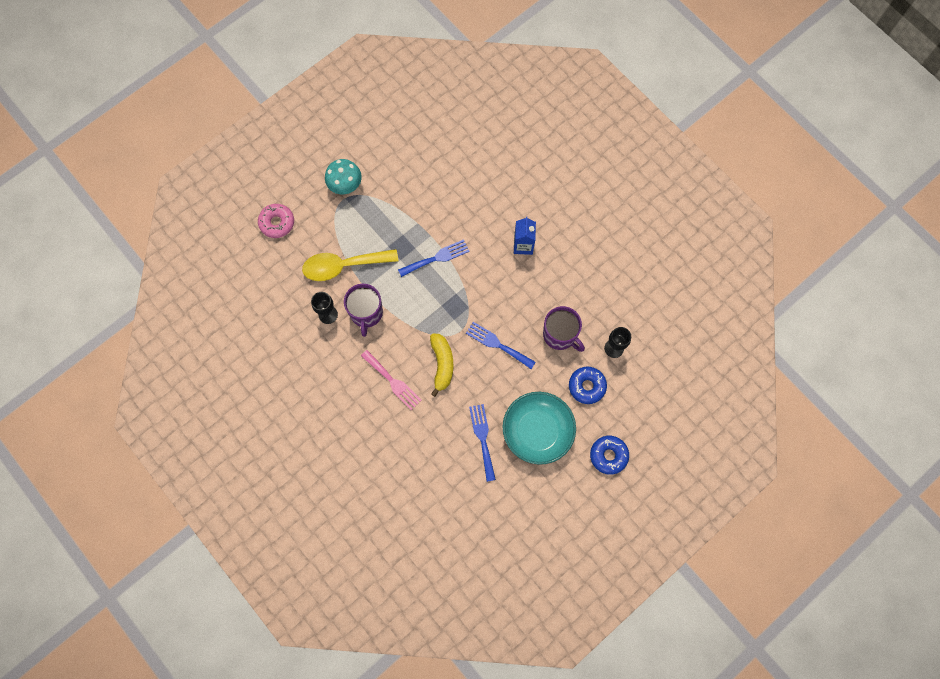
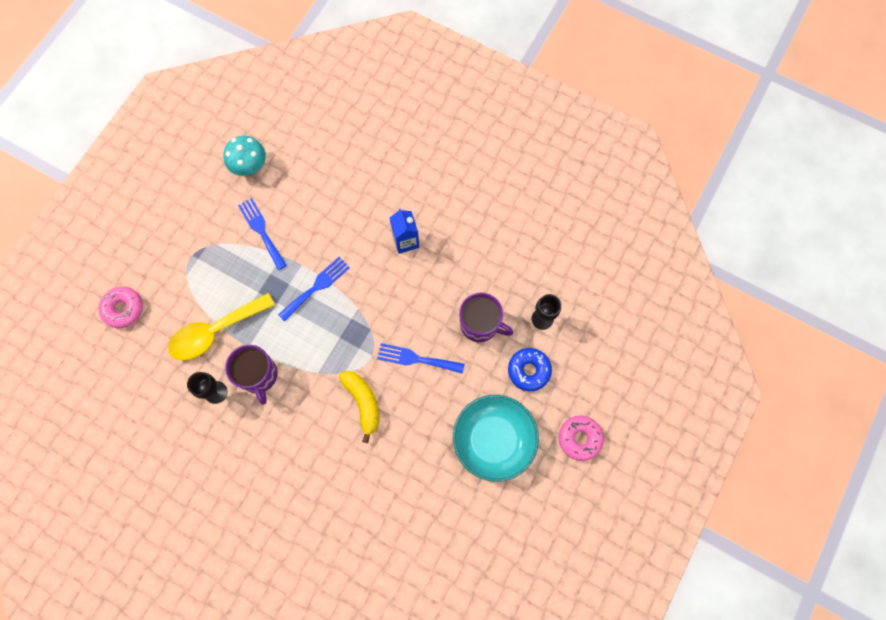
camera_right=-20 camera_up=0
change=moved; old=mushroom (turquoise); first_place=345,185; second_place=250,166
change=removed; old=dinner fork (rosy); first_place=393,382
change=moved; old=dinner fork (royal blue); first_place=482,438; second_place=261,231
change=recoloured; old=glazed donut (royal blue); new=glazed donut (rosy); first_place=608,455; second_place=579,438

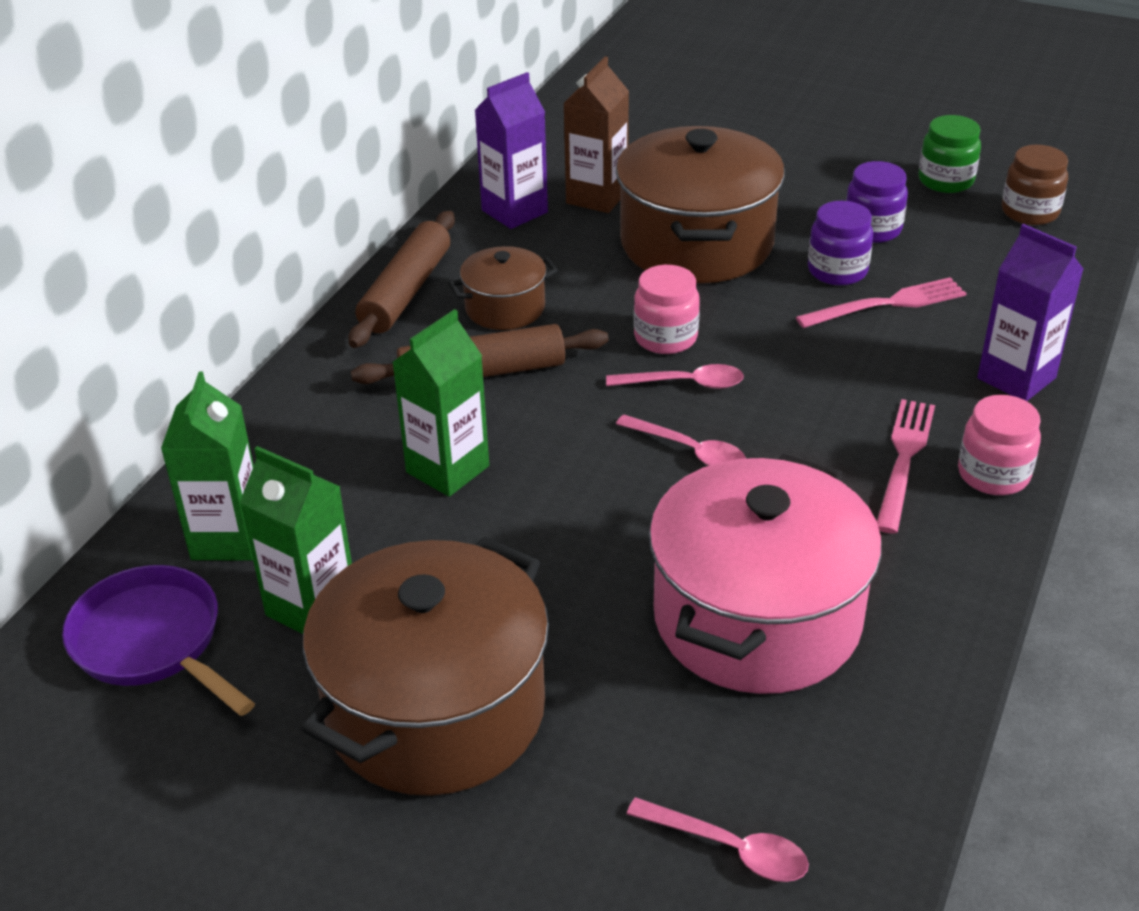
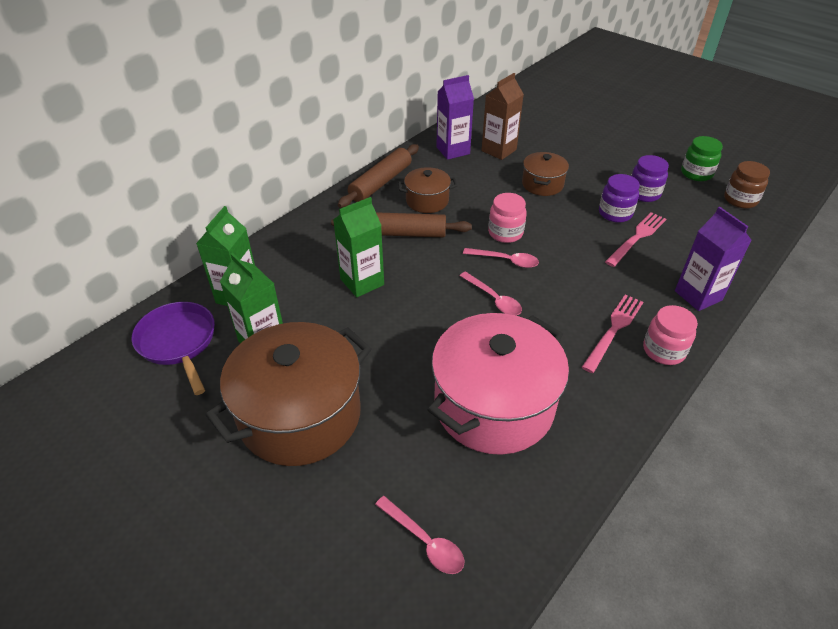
camera_right=15 camera_up=5
change=resized; old=pot (brown); first_place=696,243; second_place=542,184; factor=0.5
change=turned; old=dinner fork (rosy); first_place=887,304; second_place=637,237; degrees=-45

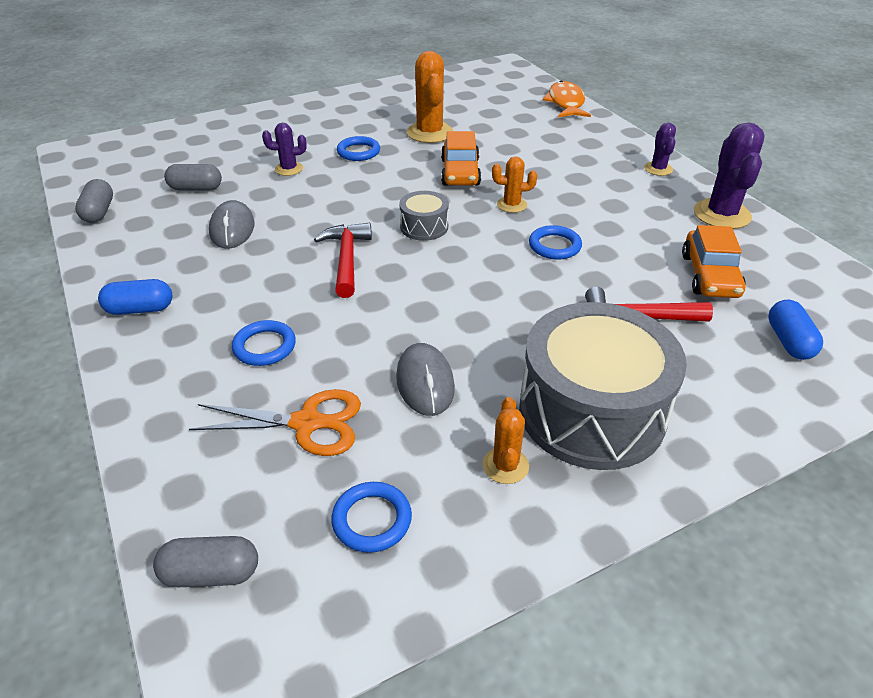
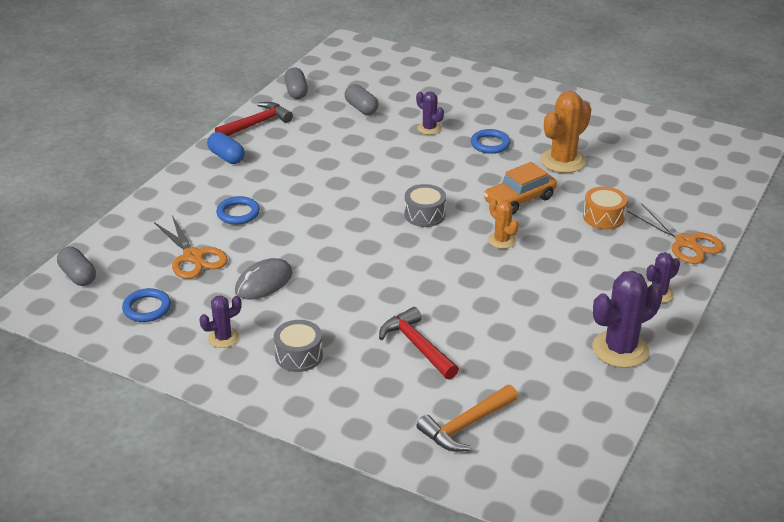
camera_right=55 camera_up=-5
change=removed; old=fish (bright orange); first_place=566,103
change=turned; old=capsule (ash-grey); first_place=99,212; second_place=296,92; degrees=-60
change=removed; old=computer mouse (ash-grey); first_place=232,228
change=moved; old=hammer (crimson); first_place=347,259; second_place=257,124
change=removed; old=torus (royal blue); first_place=554,246
change=removed; old=toy car (bright orange); first_place=710,276
change=replaced; old=capsule (royal blue); new=hammer (bright orange); first_place=789,341; second_place=465,426
change=resized; old=toy drum (ash-grey); first_place=591,412; second_place=299,355; factor=0.45
change=recoloured; old=saguaro cactus (bright orange); new=saguaro cactus (violet); first_place=505,465; second_place=223,338
change=added; new=toy drum (bright orange); second_place=603,217
change=added; new=shears (bright orange); second_place=685,242

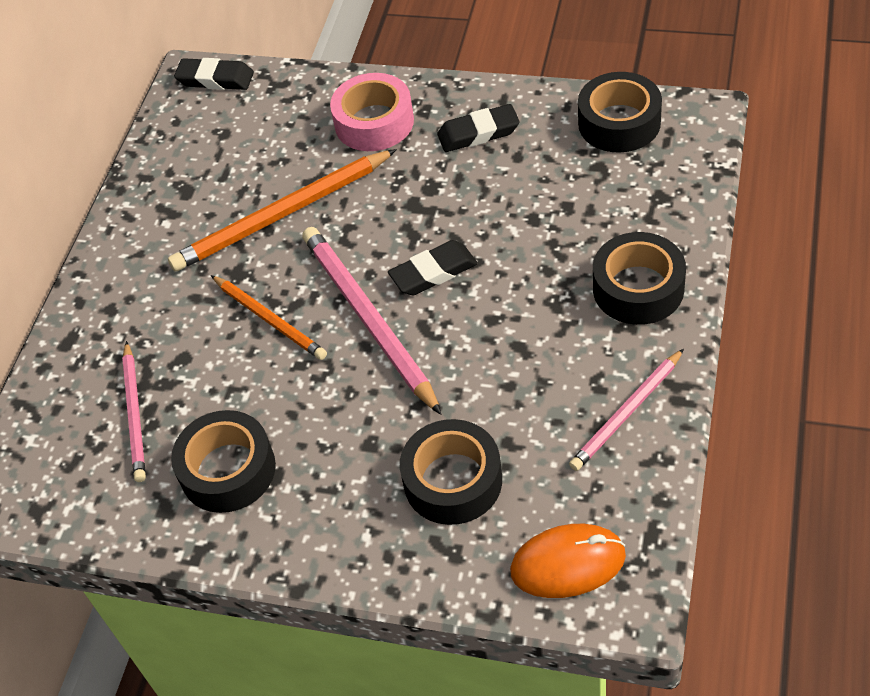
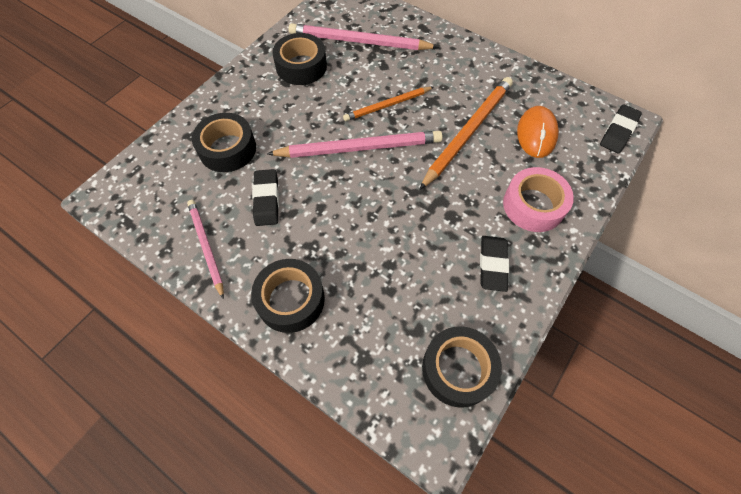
camera_right=105 camera_up=10
change=turned; old=lead pencil (bright orange); first_place=282,215; second_place=467,132; degrees=45
change=moved; old=eraser (ebony); first_place=433,272; second_place=266,200
change=resized; old=lead pencil (rosy); first_place=135,414; second_place=359,42; factor=1.65
change=moved; old=computer mouse (bright orange); first_place=568,563; second_place=536,134

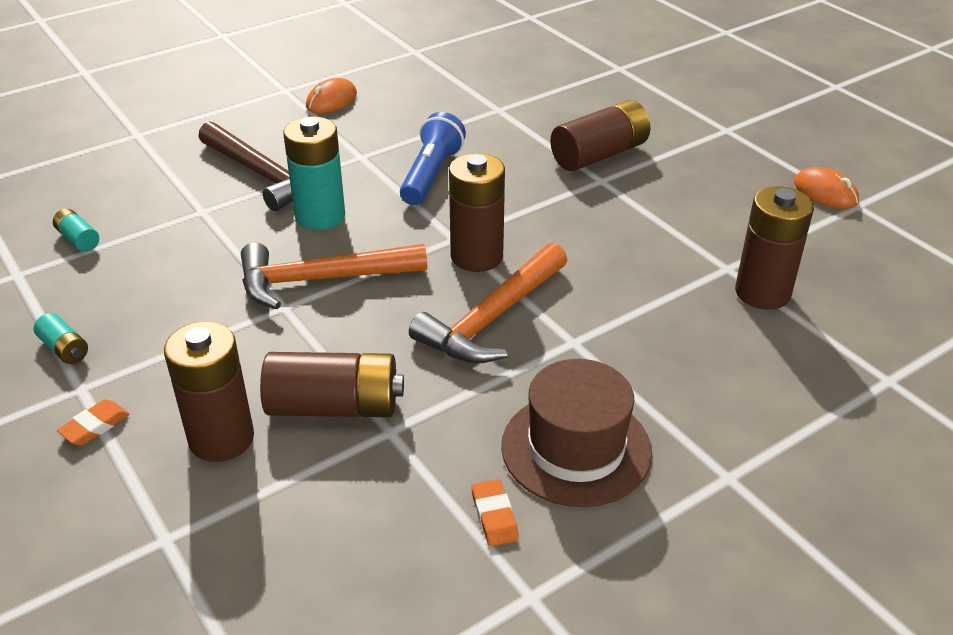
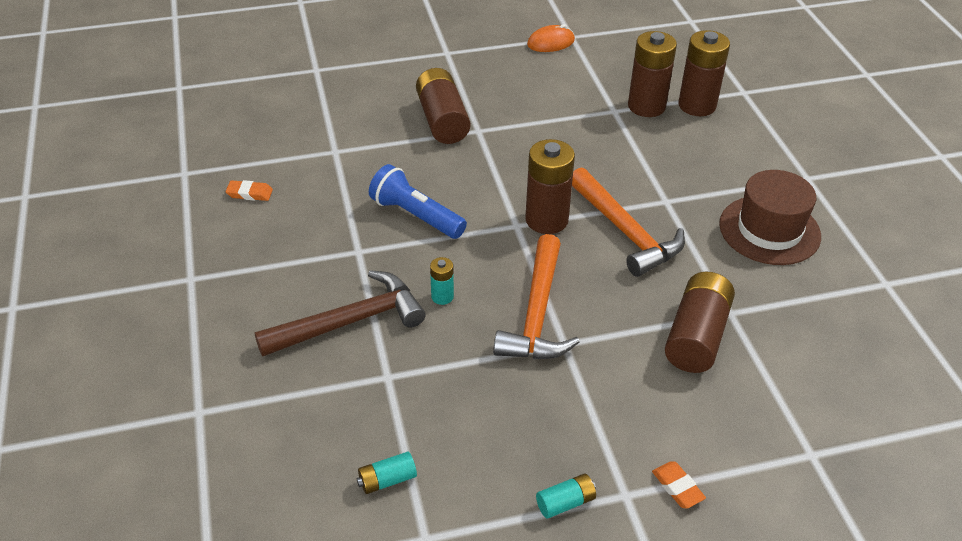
camera_right=-70 camera_up=5
change=removed; old=computer mouse (bright orange); first_place=331,100
change=resized; old=AA battery (turquoise); first_place=320,216; second_place=442,296; factor=0.49
change=moved; old=AA battery (brown); first_place=221,438; second_place=697,105
change=moved; old=eraser (bright orange); first_place=494,516; second_place=249,193

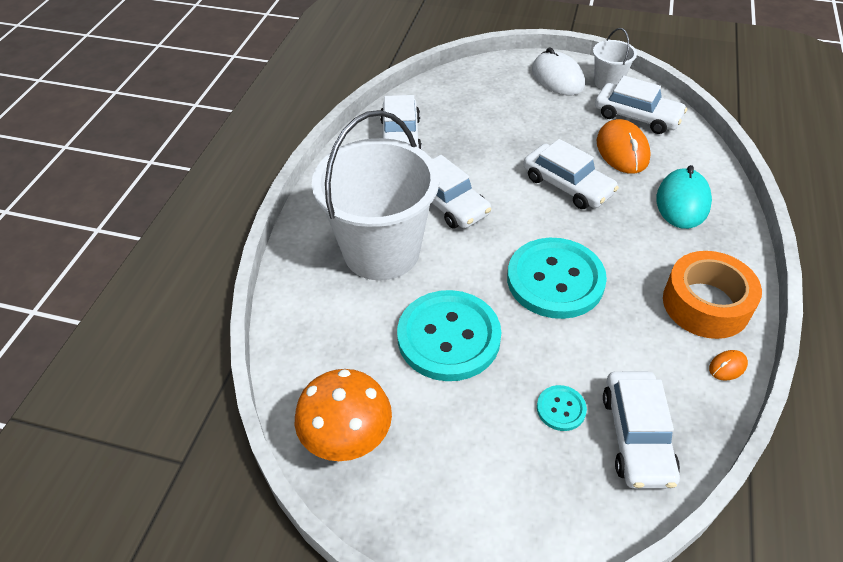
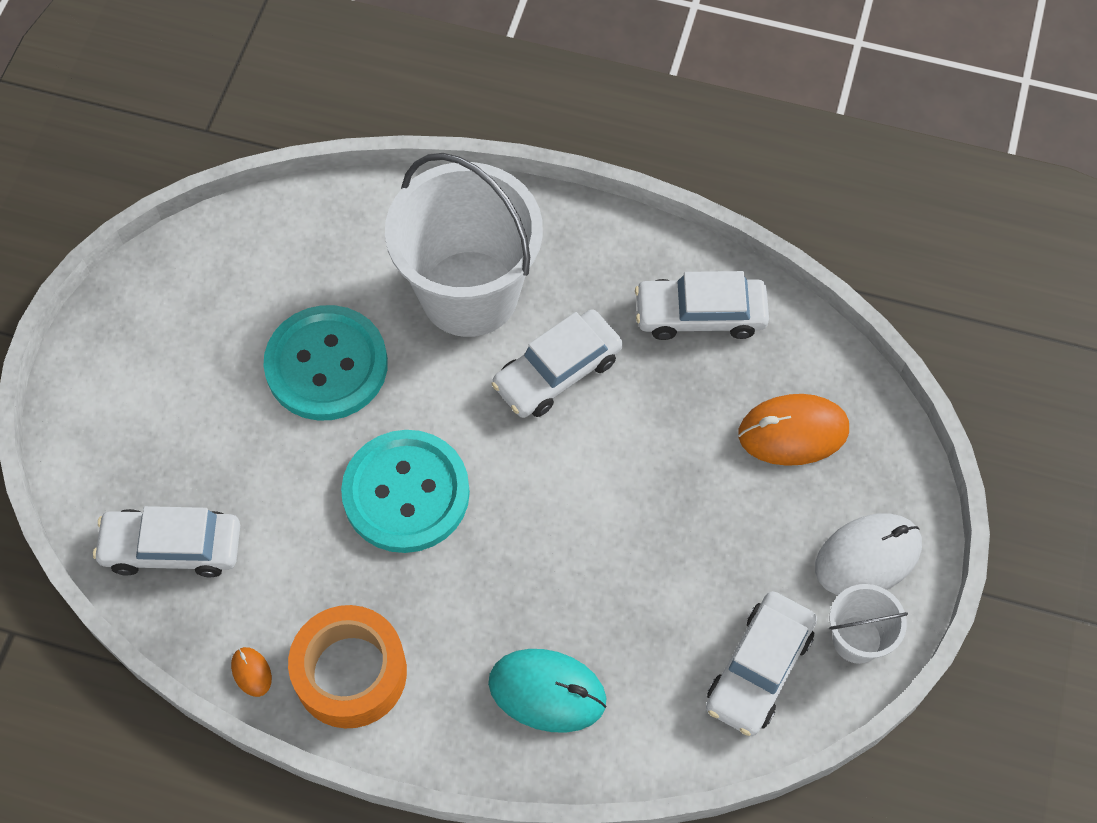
camera_right=90 camera_up=15
change=moved; old=computer mouse (bright orange); first_place=622,150; second_place=793,432
change=removed; old=toy car (snow-white); first_place=567,185
change=removed; old=mushroom (bright orange); first_place=348,441
change=removed; old=shirt button (turquoise); first_place=561,409

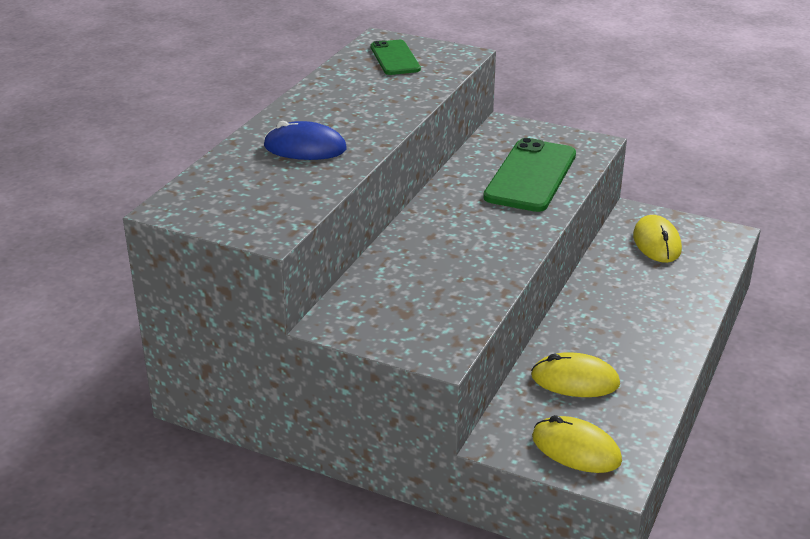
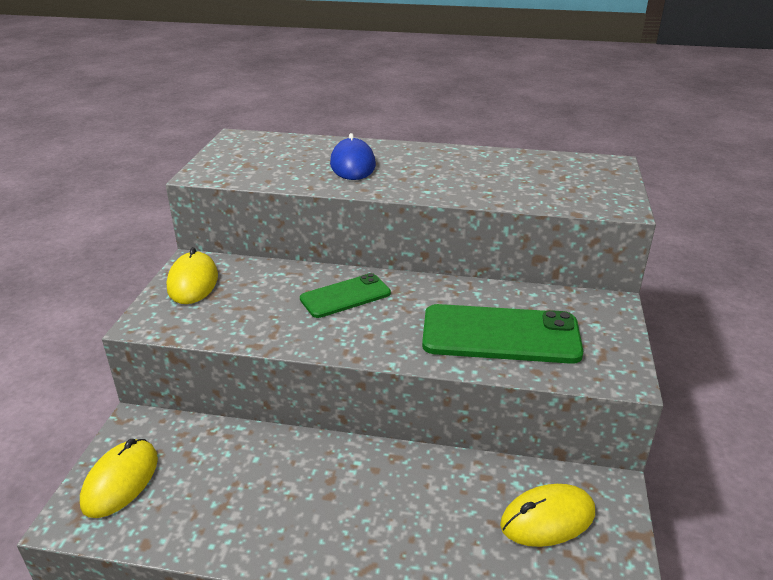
camera_right=75 camera_up=0
change=moved; old=phone (leaf-green); first_place=395,58; second_place=345,296
change=moved; old=computer mouse (golden); first_place=575,380; second_place=193,282

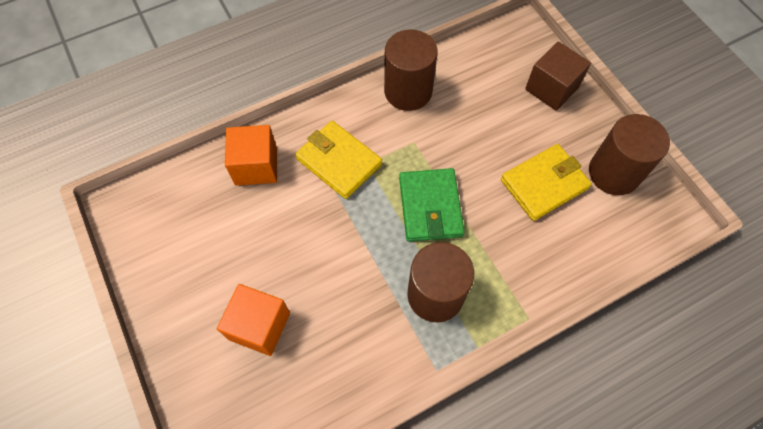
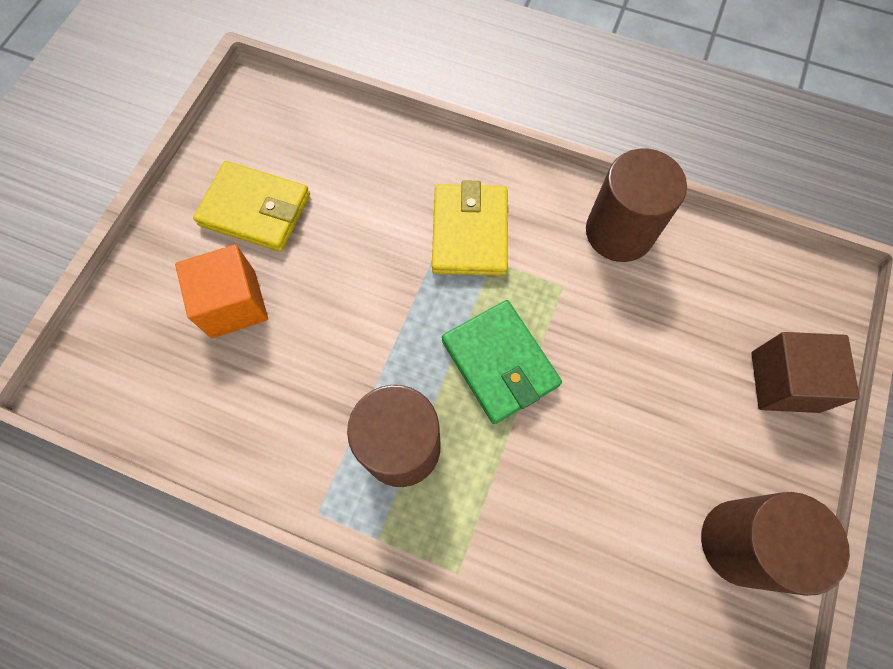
camera_right=50 camera_up=5
change=removed; old=solid cube (bright orange); first_place=256,166
change=moved; old=card wallet (golden); first_place=544,184; second_place=255,210
change=turned; old=card wallet (leaf-green); first_place=430,207; second_place=500,363; degrees=-75

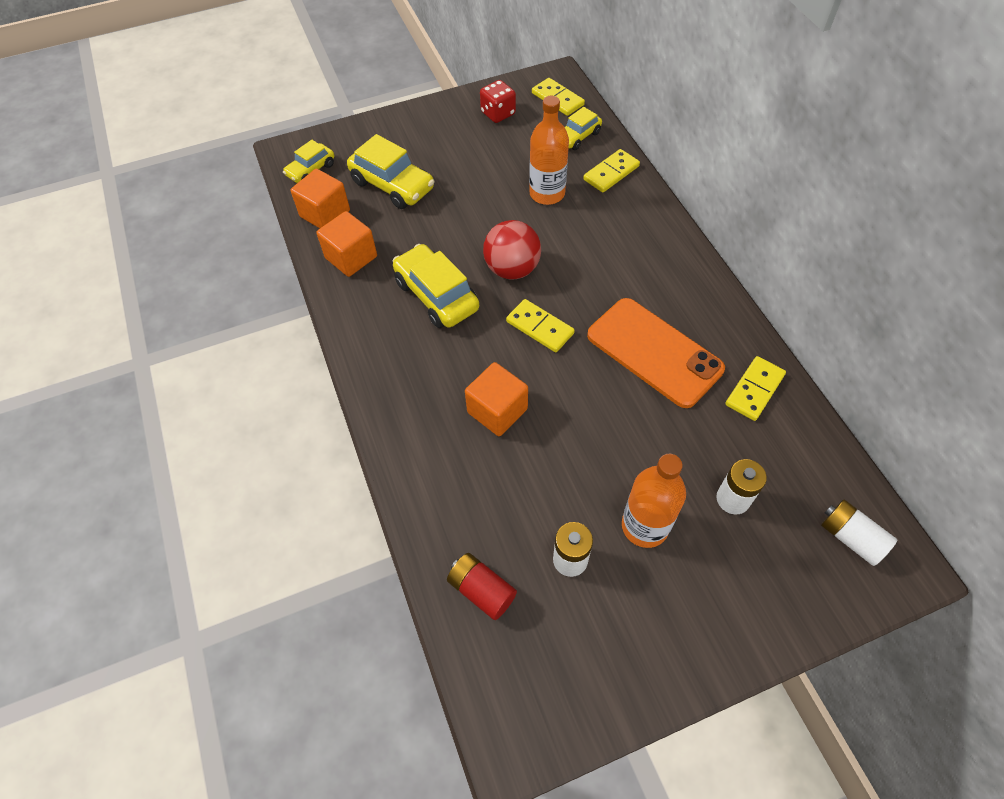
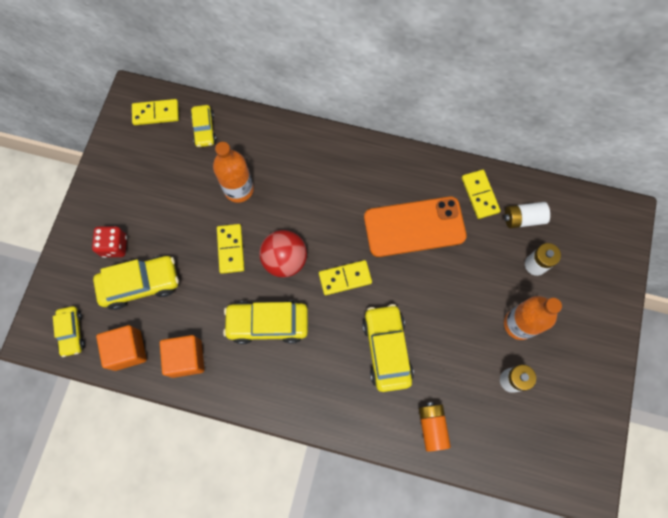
camera_right=-55 camera_up=15
change=moved; old=game die (crimson); first_place=498,113; second_place=114,246
change=moved; old=domino (golden); first_place=611,173; second_place=230,249
change=replaced; old=solid cube (bright orange); new=toy car (golden); first_place=497,410; second_place=386,349
change=moved; old=AA battery (snow-white); first_place=850,537; second_place=523,218
change=removed; old=AA battery (crimson); first_place=481,590
change=added; new=AA battery (bright orange); second_place=432,427

